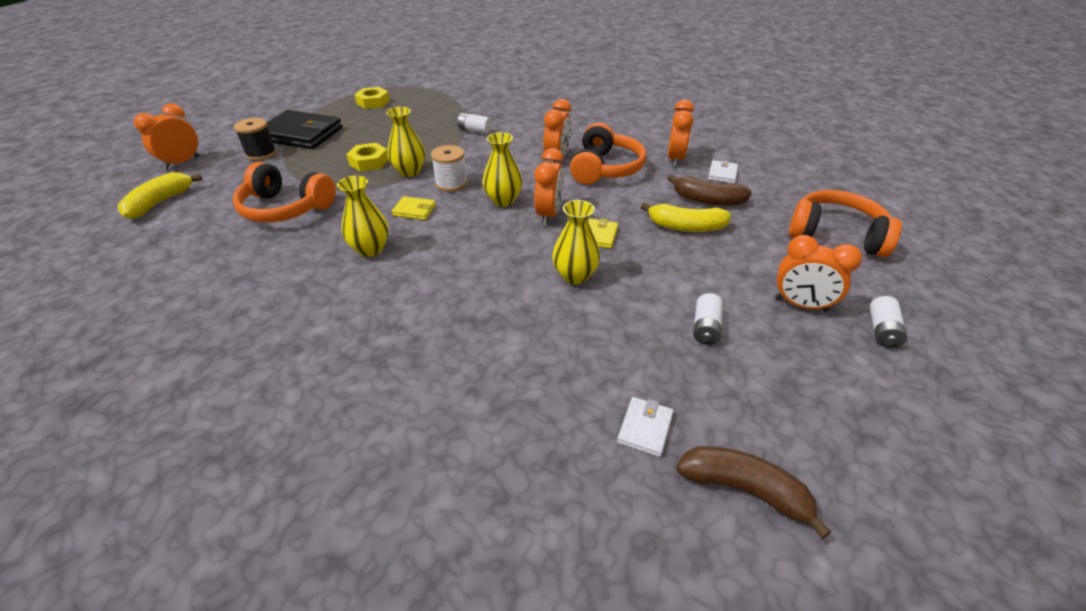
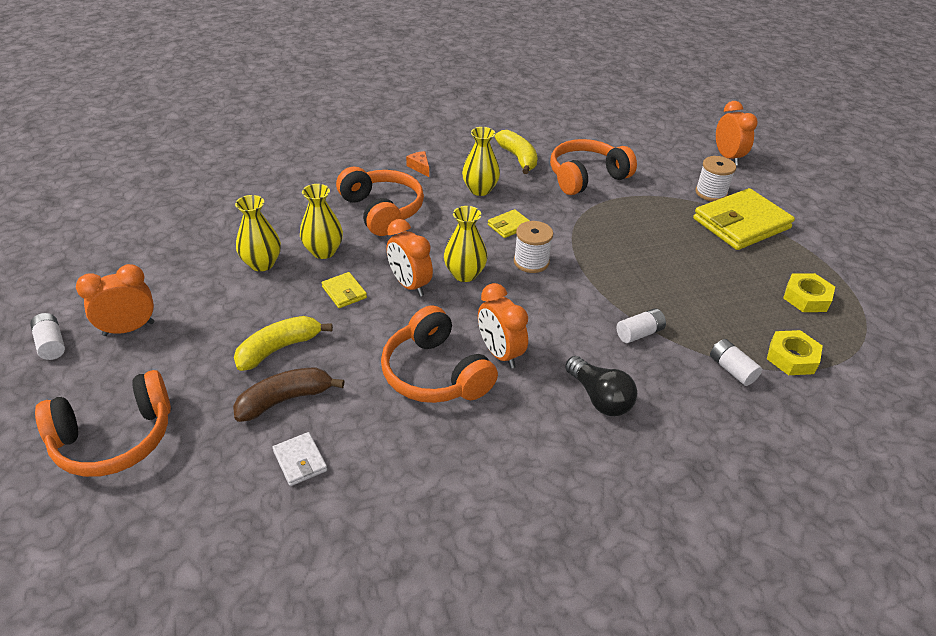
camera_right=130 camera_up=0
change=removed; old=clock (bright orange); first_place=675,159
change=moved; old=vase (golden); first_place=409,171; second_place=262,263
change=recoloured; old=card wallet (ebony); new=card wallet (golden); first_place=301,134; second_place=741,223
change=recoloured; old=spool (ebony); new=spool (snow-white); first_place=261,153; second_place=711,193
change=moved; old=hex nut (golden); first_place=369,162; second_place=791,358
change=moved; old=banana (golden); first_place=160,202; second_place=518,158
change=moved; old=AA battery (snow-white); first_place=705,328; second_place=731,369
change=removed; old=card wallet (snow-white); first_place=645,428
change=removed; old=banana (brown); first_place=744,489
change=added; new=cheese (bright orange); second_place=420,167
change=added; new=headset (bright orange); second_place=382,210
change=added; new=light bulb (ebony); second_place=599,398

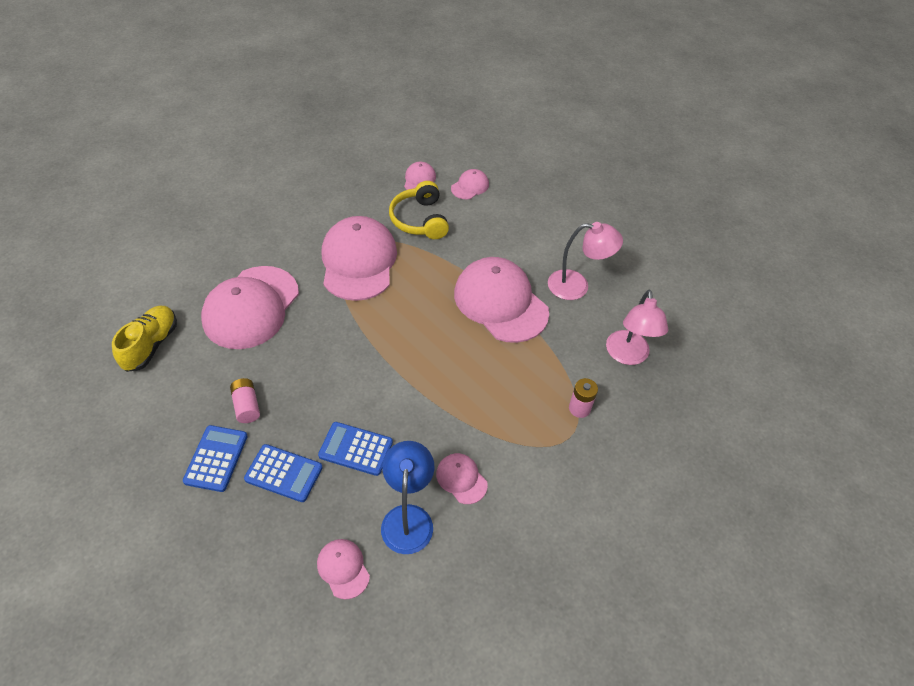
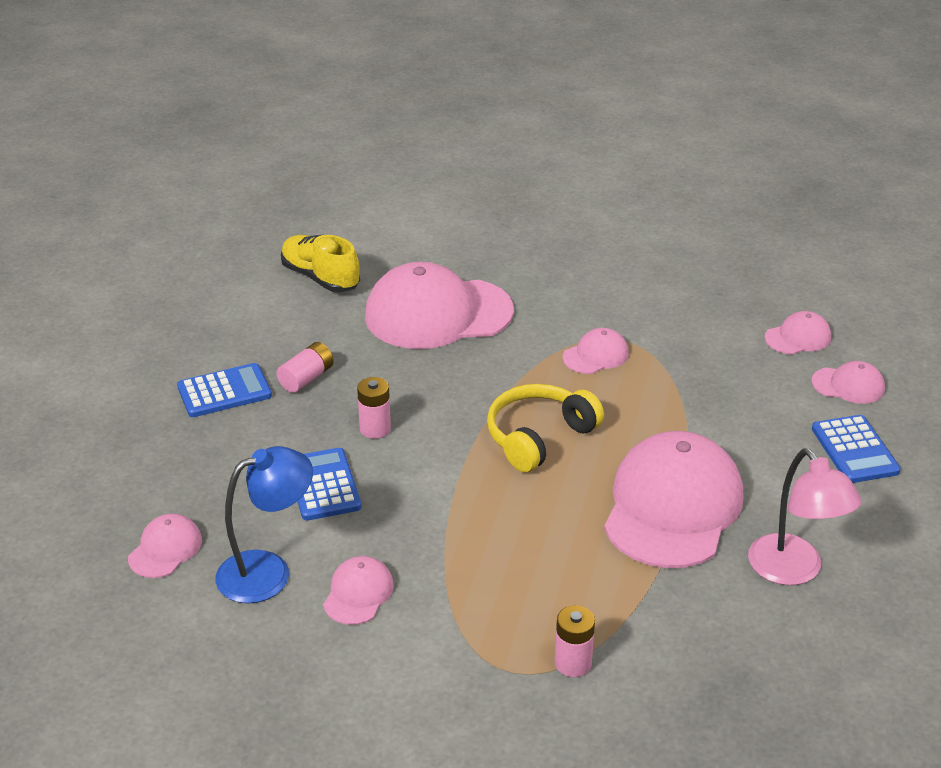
camera_right=60 camera_up=-15
change=moved; old=headset (golden); first_place=419,220; second_place=538,437
change=resized; old=baseball cap (rosy); first_place=358,261; second_place=596,355; factor=0.45
change=removed; old=desk lamp (rosy); first_place=628,356
change=turned; old=sneaker (golden); first_place=151,345; second_place=320,278; degrees=-120
change=moved; old=pocket calculator (royal blue); first_place=283,473; second_place=854,450
change=added; new=AA battery (rosy); second_place=375,429

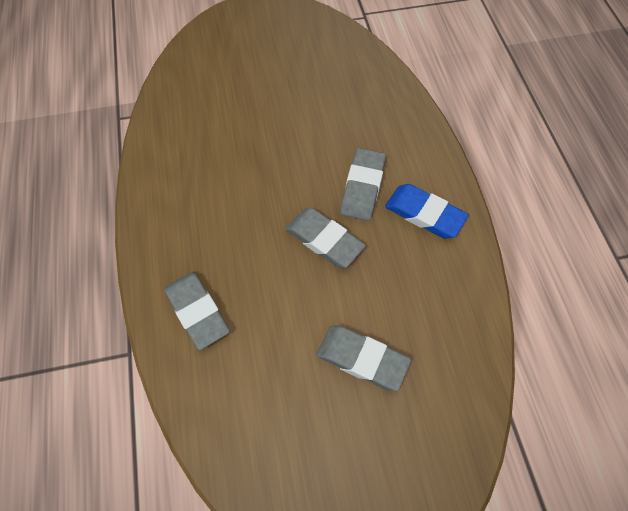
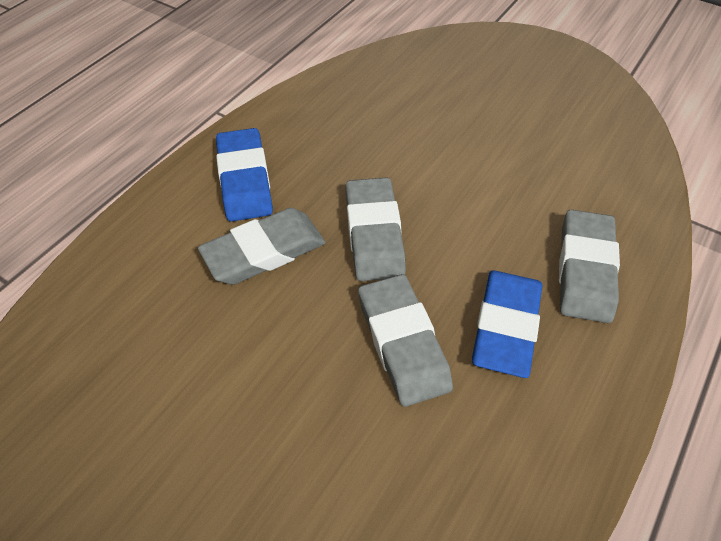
camera_right=-135 camera_up=-10
change=moved; old=eraser (ash-grey); first_place=362,359; second_place=403,343
change=added; new=eraser (royal blue); second_place=505,326

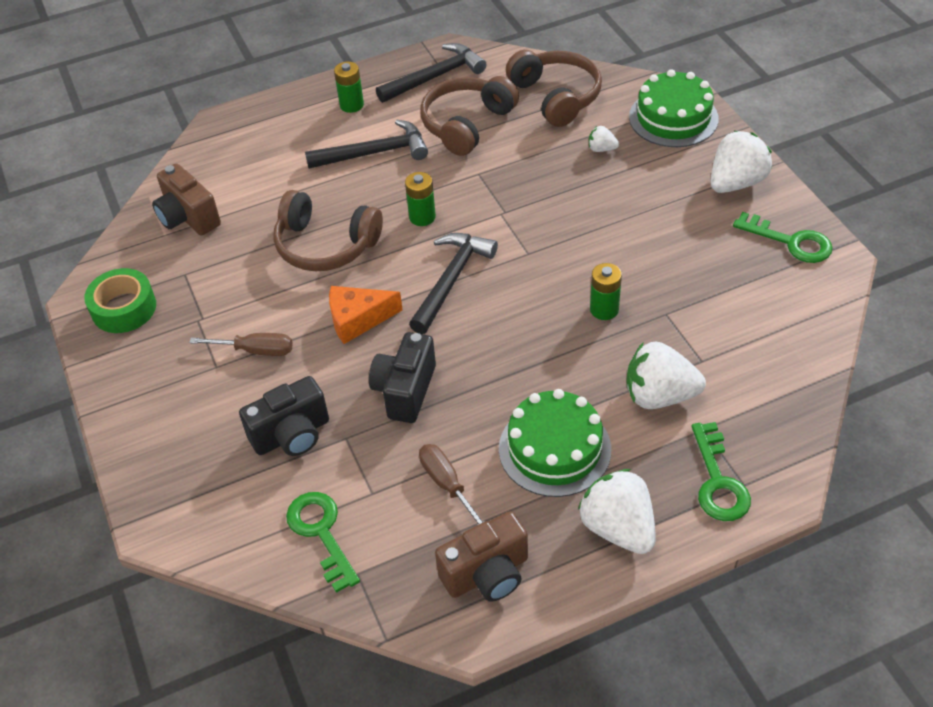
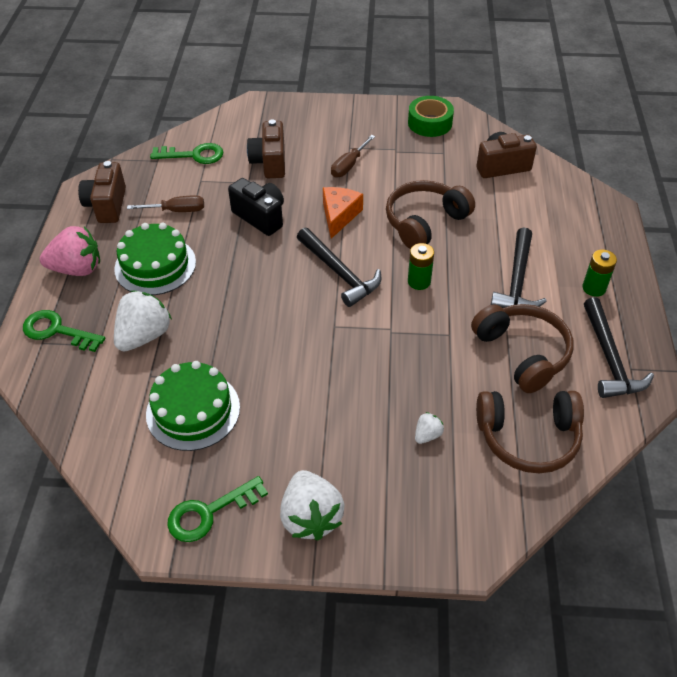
camera_right=115 camera_up=0
change=moved; old=gateau (leaf-green); first_place=673,118; second_place=193,410
change=removed; old=AA battery (leaf-green); first_place=604,309
change=recoloured; old=camera (ebony); new=camera (brown); first_place=292,435; second_place=269,162
change=recoloured; old=berry (snow-white); new=berry (rosy); first_place=618,528; second_place=77,269

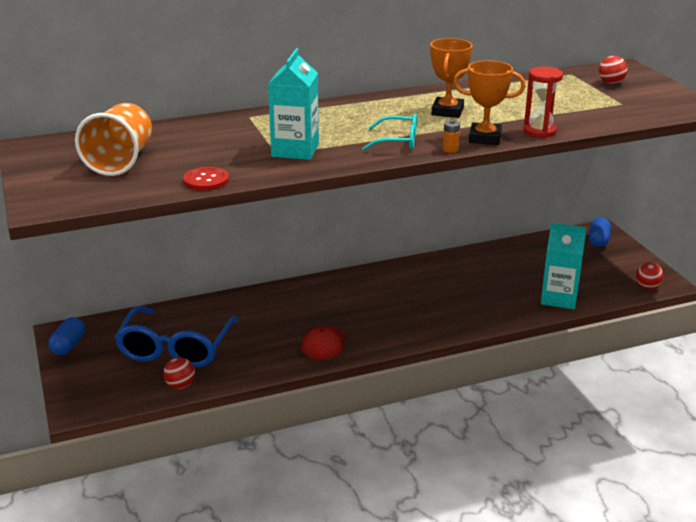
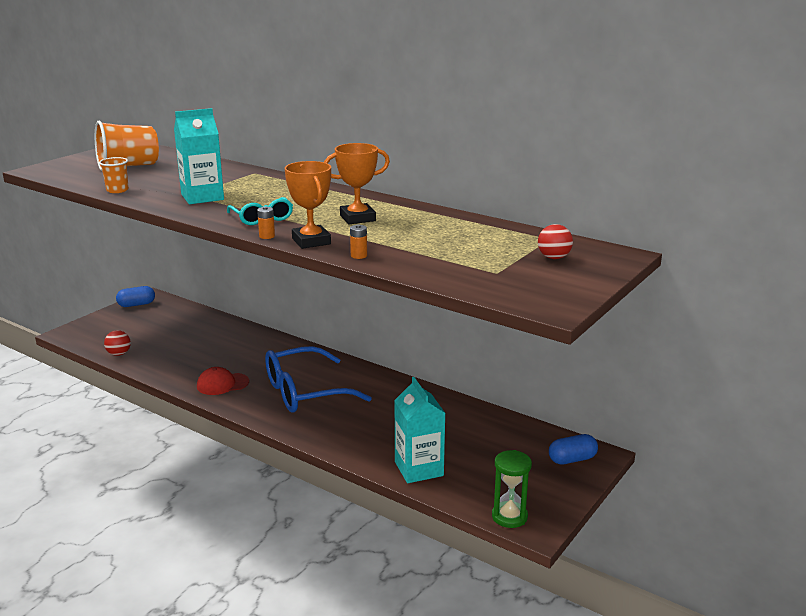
camera_right=55 camera_up=-5
change=replaced; old=hourglass (crimson); new=AA battery (bright orange); first_place=539,131; second_place=359,256
change=replaced; old=shirt button (crimson); new=tumbler (bright orange); first_place=206,180; second_place=117,190
change=replaced; old=play ball (crimson); new=hourglass (leaf-green); first_place=647,287; second_place=509,517
change=moved; old=eyeglasses (royal blue); first_place=176,348; second_place=305,392

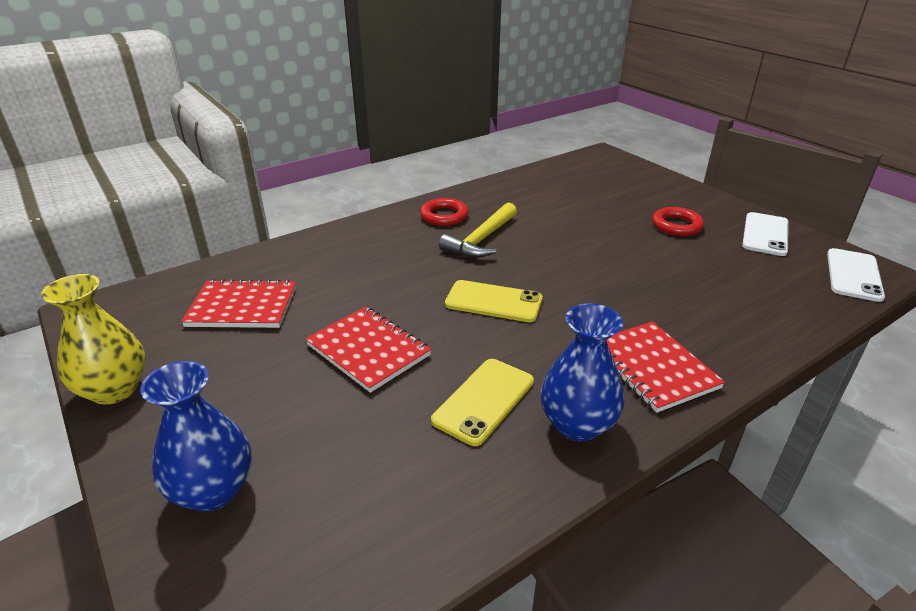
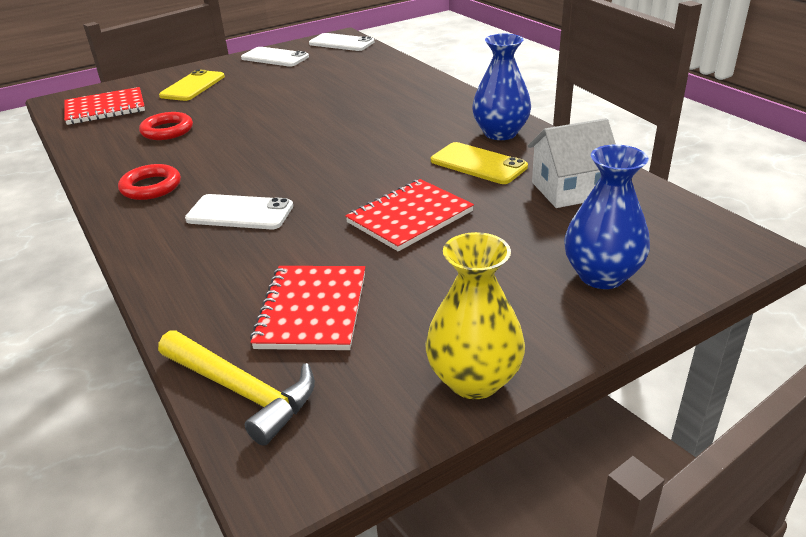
camera_right=-85 camera_up=0
change=moved; old=hammer (golden); first_place=481,240; second_place=242,391
change=moved; old=torus (crimson); first_place=676,225; second_place=167,130
change=moved; old=phone (golden); first_place=493,302; second_place=193,86
change=moved; old=notebook (crimson); first_place=653,367; second_place=105,108
change=added; new=house (snow-white); second_place=569,190
change=added; new=phone (snow-white); second_place=240,213

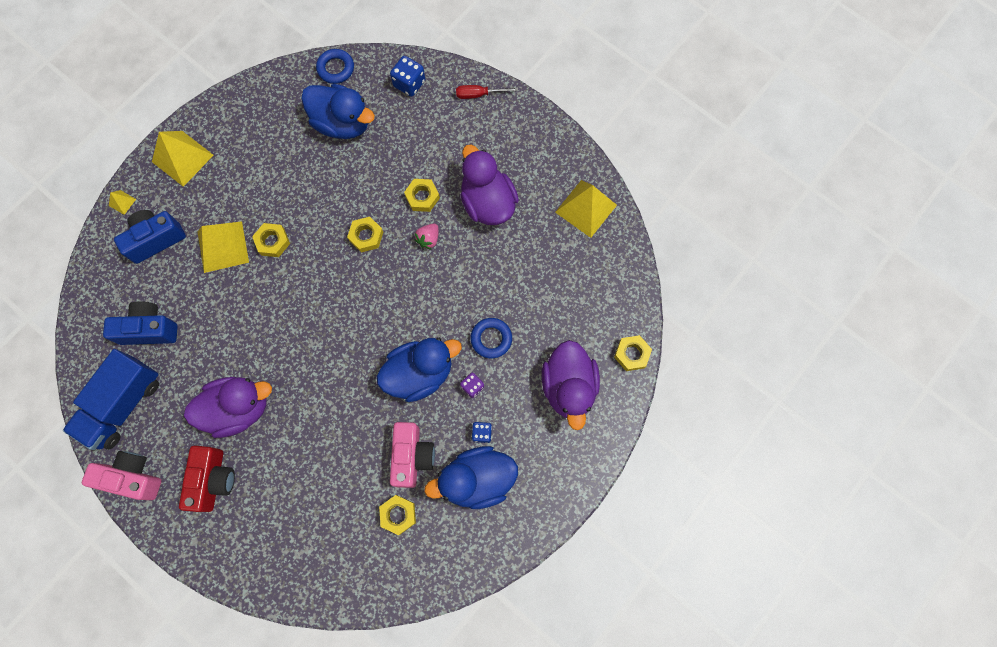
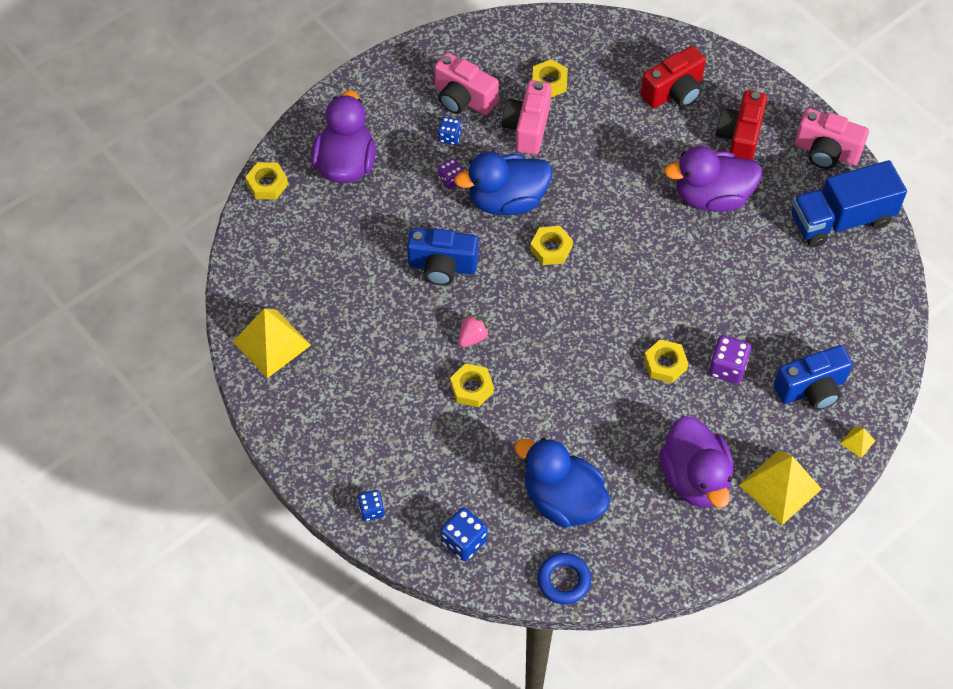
camera_right=-170 camera_up=-15
change=replaced; old=flat screwdriver (crimson); new=game die (royal blue); first_place=479,94; second_place=371,510
change=moved; old=duck (violet); first_place=487,202; second_place=695,478
change=moved; old=hex nut (golden); first_place=366,236; second_place=551,248
change=replaced; old=pyramid shape (golden); new=game die (violet); first_place=223,246; second_place=727,368
change=moved; old=camera (royal blue); first_place=149,329; second_place=442,266
change=removed; old=torus (royal blue); first_place=491,339
change=turned; old=lorry (royal blue); first_place=123,404; second_place=841,219; degrees=-150
change=replaced; old=duck (royal blue); new=camera (rosy); first_place=477,480; second_place=463,99
change=added; new=camera (crimson); second_place=674,92

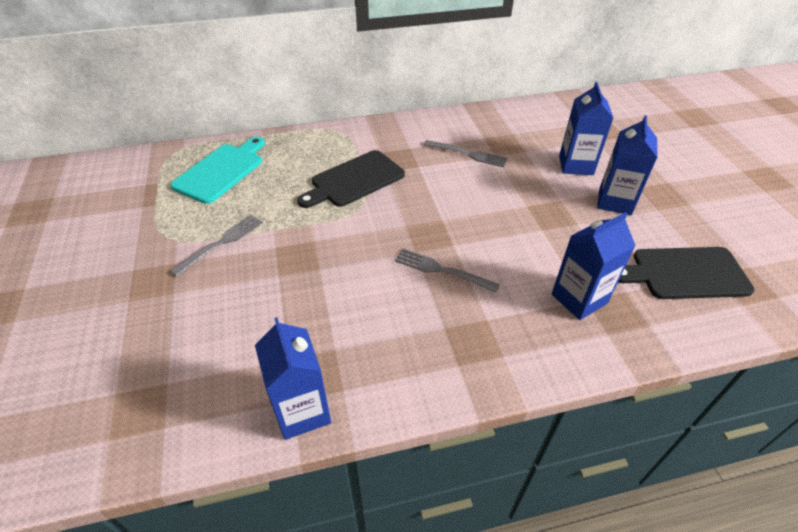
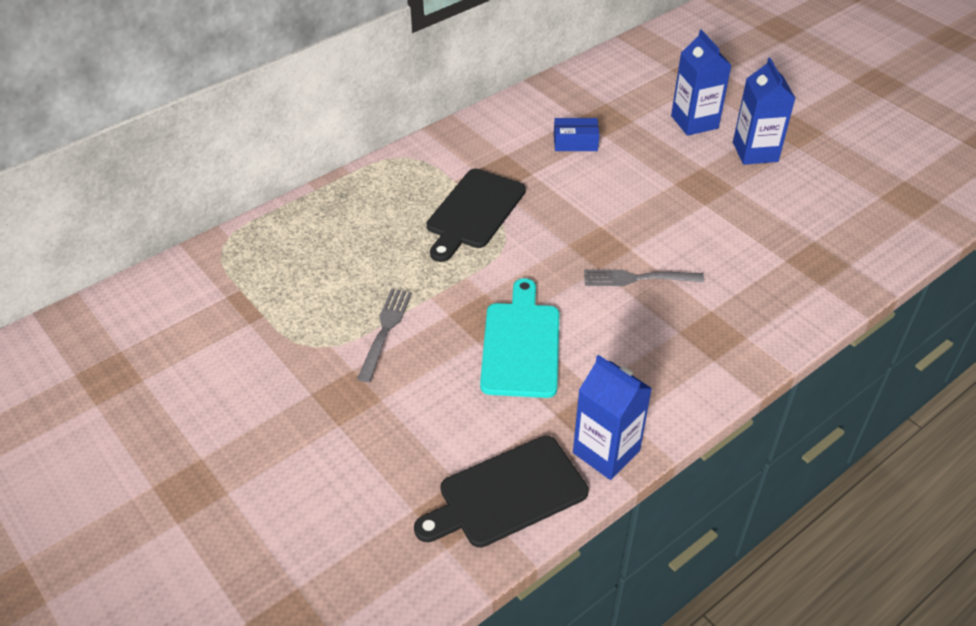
camera_right=-25 camera_up=0
change=moved; old=bread board (turquoise); first_place=221,171; second_place=521,344
change=replaced; old=dinner fork (ash-grey); new=box (royal blue); first_place=468,154; second_place=575,142
change=removed; old=carton (royal blue); first_place=579,299
change=moved; old=bread board (ebony); first_place=684,273; second_place=507,494

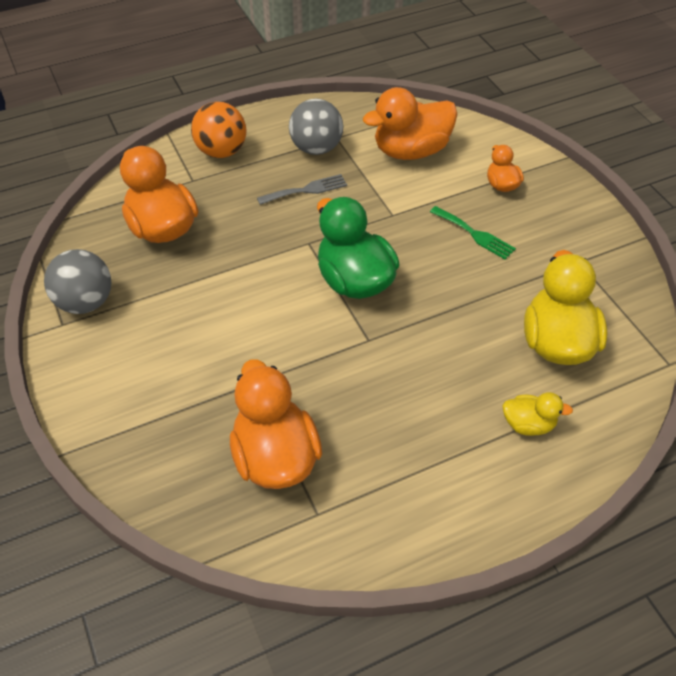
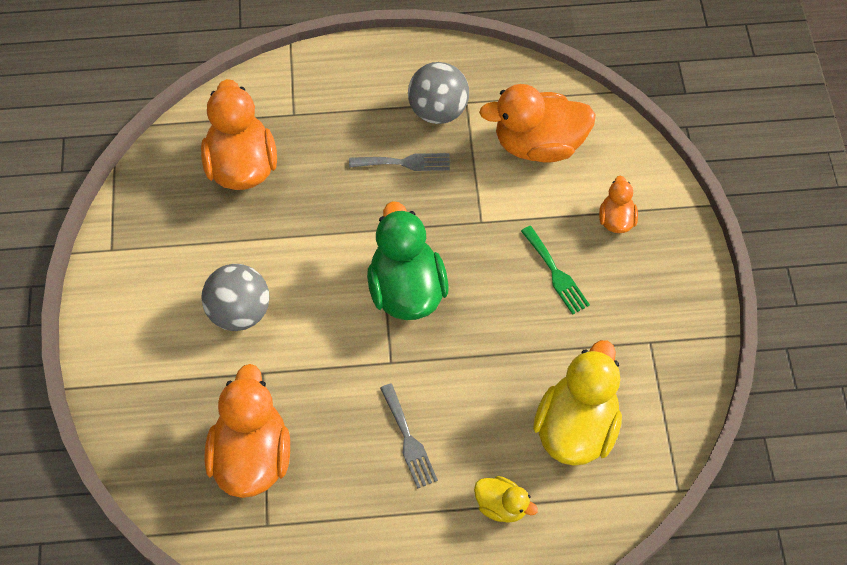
camera_right=20 camera_up=10
change=removed; old=play ball (bright orange); first_place=221,151
change=moved; old=play ball (ash-grey); first_place=85,302; second_place=239,312
change=added; new=dinner fork (ash-grey); second_place=408,440

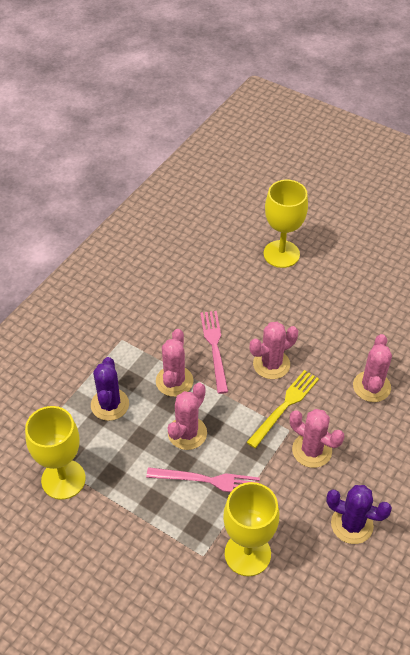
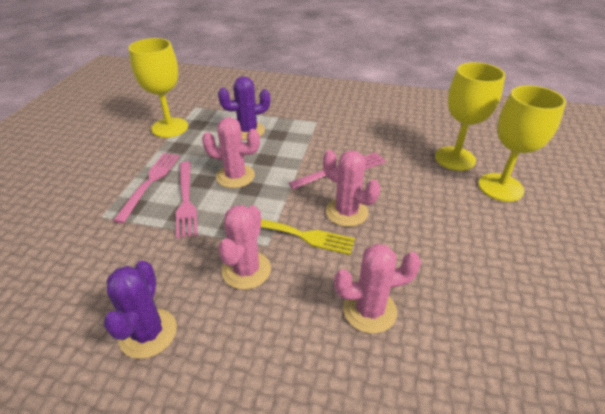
camera_right=70 camera_up=-10
change=removed; old=saguaro cactus (rosy); first_place=174,381
change=moved; old=goblet (golden); first_place=247,554; second_place=455,158
change=added; new=dinner fork (rosy); second_place=150,183

